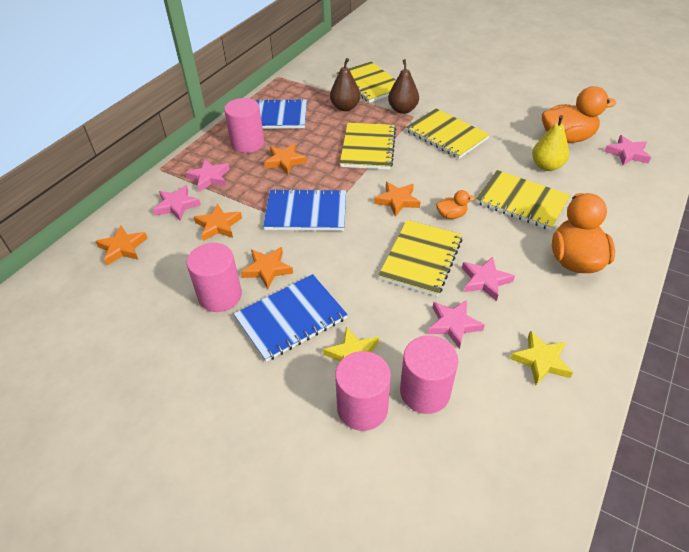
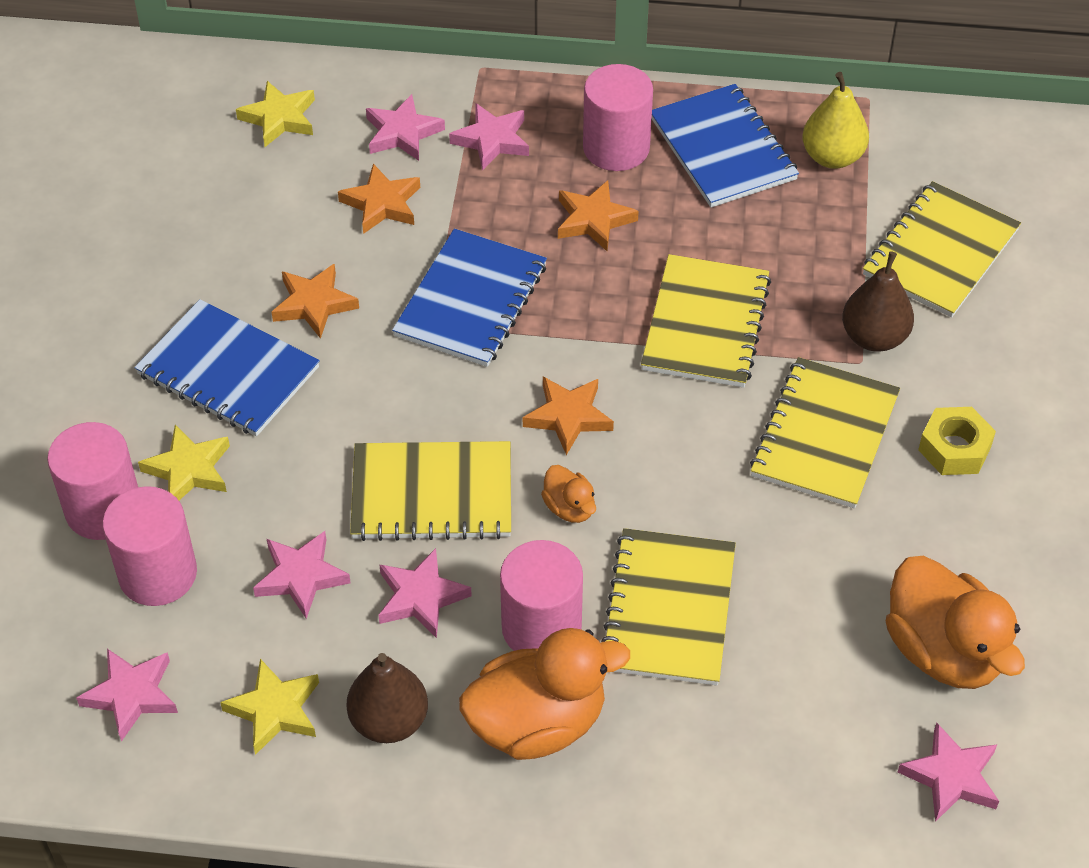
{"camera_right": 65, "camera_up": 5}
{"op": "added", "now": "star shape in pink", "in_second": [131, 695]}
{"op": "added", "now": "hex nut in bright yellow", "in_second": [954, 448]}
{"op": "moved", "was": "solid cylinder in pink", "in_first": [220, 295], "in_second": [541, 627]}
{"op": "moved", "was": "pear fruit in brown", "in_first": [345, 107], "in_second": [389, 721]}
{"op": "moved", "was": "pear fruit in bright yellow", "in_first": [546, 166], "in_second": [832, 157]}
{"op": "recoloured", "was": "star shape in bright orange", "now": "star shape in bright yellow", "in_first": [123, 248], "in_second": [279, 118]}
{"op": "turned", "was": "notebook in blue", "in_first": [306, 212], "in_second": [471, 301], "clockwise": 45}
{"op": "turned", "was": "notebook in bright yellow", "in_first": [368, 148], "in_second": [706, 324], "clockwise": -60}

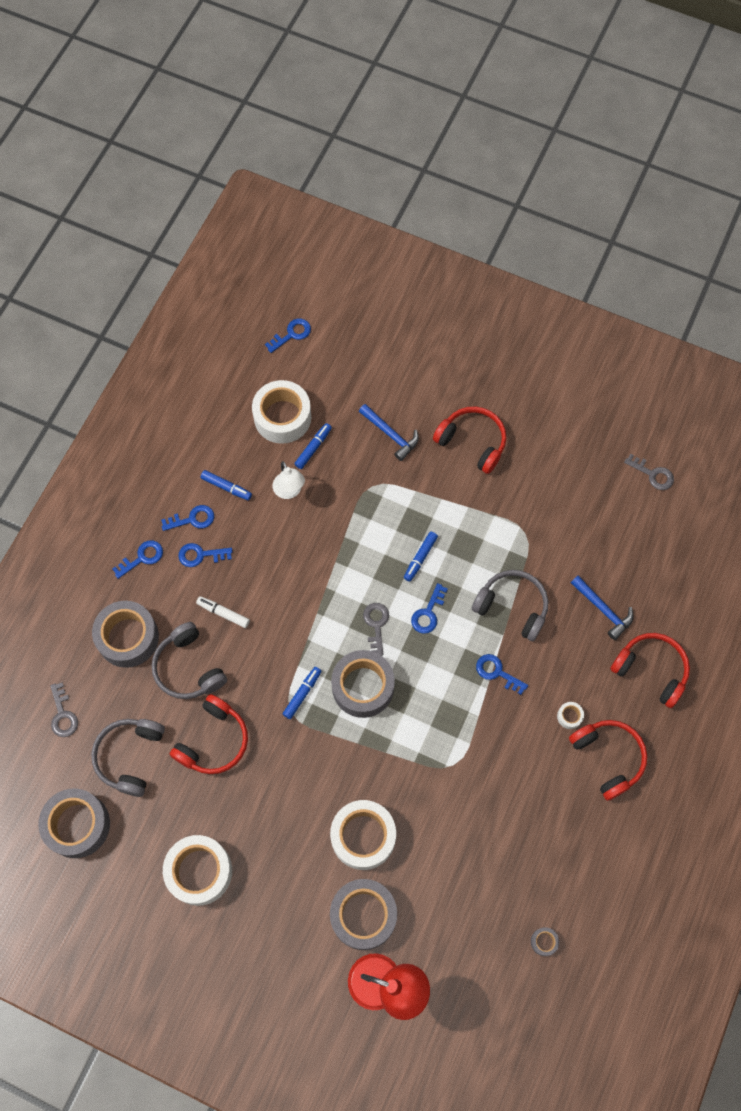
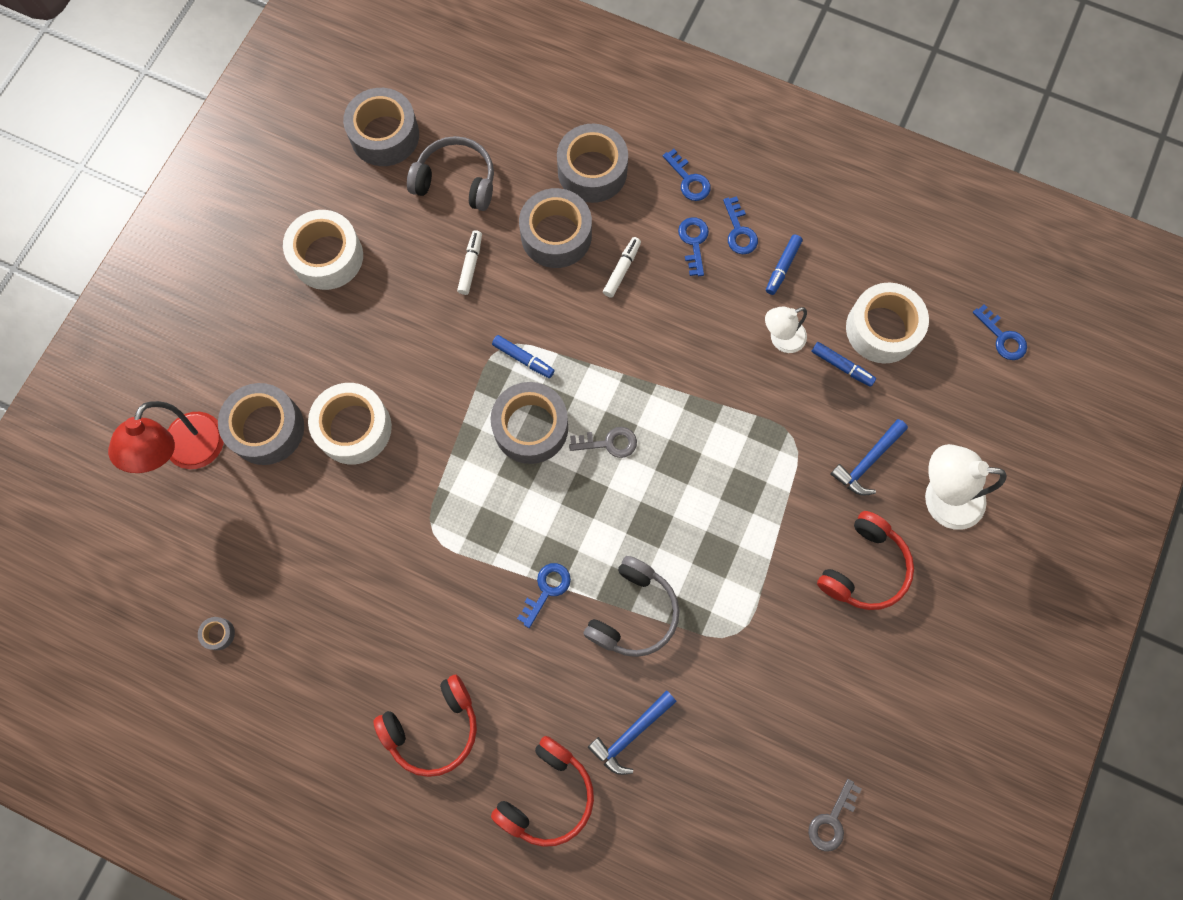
{"camera_right": 90, "camera_up": 5}
{"op": "removed", "was": "door key in ash-grey", "in_first": [63, 715]}
{"op": "removed", "was": "marker pen in blue", "in_first": [420, 558]}
{"op": "removed", "was": "door key in blue", "in_first": [428, 613]}
{"op": "removed", "was": "roll of tape in pure white", "in_first": [569, 716]}
{"op": "added", "now": "reading lamp in pure white", "in_second": [940, 498]}
{"op": "replaced", "was": "over-ear headphones in ash-grey", "now": "roll of tape in ash-grey", "in_first": [188, 668], "in_second": [556, 235]}
{"op": "replaced", "was": "over-ear headphones in red", "now": "marker pen in pure white", "in_first": [213, 741], "in_second": [470, 265]}

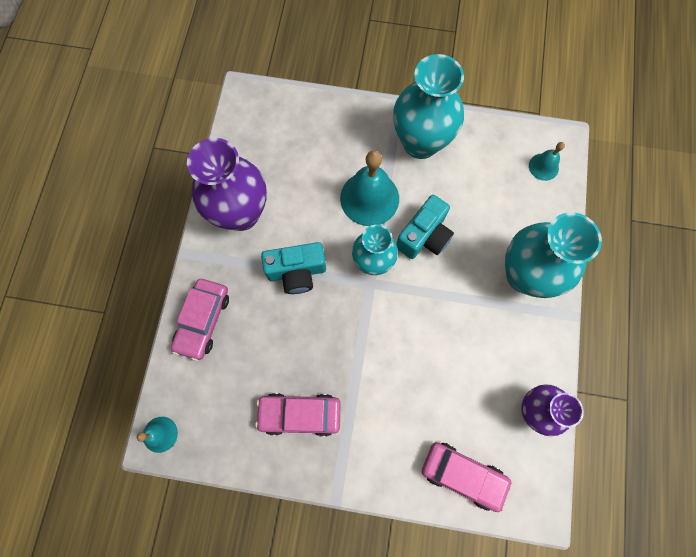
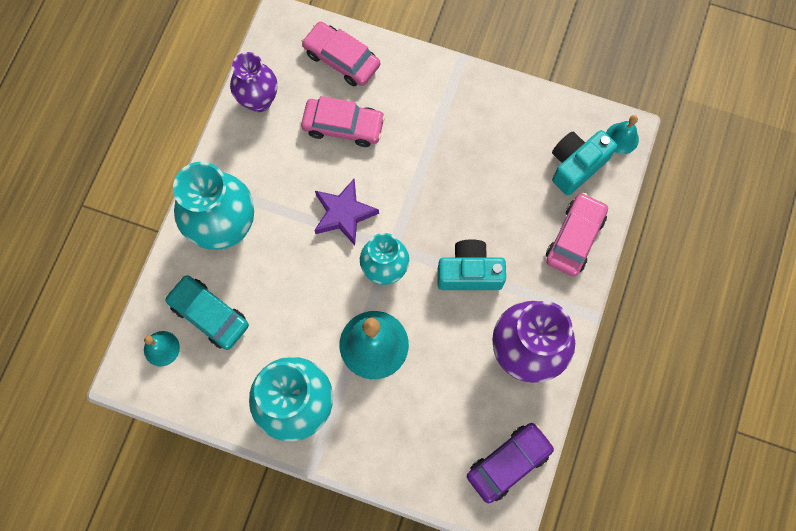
{"camera_right": -170, "camera_up": 0}
{"op": "added", "now": "car in teal", "in_second": [209, 314]}
{"op": "added", "now": "star shape in purple", "in_second": [344, 214]}
{"op": "added", "now": "car in purple", "in_second": [508, 463]}
{"op": "moved", "was": "car in pink", "in_first": [300, 414], "in_second": [343, 126]}
{"op": "moved", "was": "camera in teal", "in_first": [424, 236], "in_second": [576, 165]}

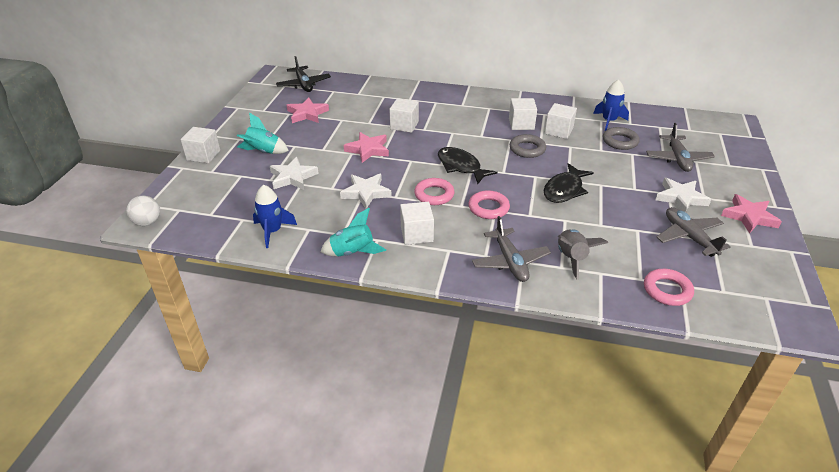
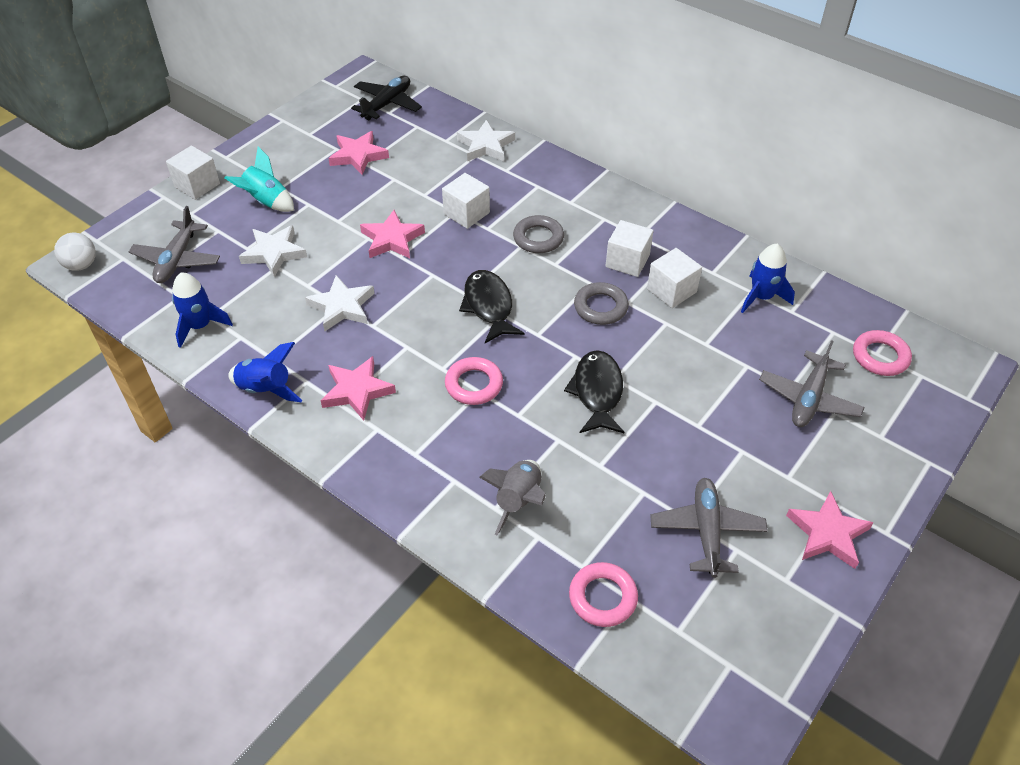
{"camera_right": 25, "camera_up": 10}
{"op": "moved", "was": "ring in pink", "in_first": [434, 195], "in_second": [880, 357]}
{"op": "moved", "was": "aeroplane in ash-grey", "in_first": [510, 261], "in_second": [177, 260]}
{"op": "moved", "was": "ring in ash-grey", "in_first": [620, 141], "in_second": [538, 238]}
{"op": "moved", "was": "star shape in pure white", "in_first": [680, 198], "in_second": [486, 145]}
{"op": "replaced", "was": "block in pure white", "now": "star shape in pink", "in_first": [416, 234], "in_second": [357, 391]}
{"op": "recoloured", "was": "spaceship in teal", "now": "spaceship in blue", "in_first": [352, 252], "in_second": [266, 389]}
{"op": "turned", "was": "aeroplane in ebony", "in_first": [304, 84], "in_second": [387, 104], "clockwise": -150}
{"op": "turned", "was": "toy fish in ebony", "in_first": [564, 190], "in_second": [597, 392], "clockwise": 120}

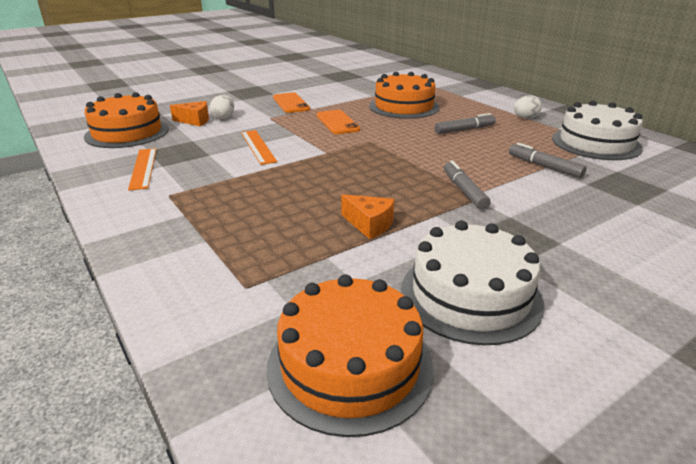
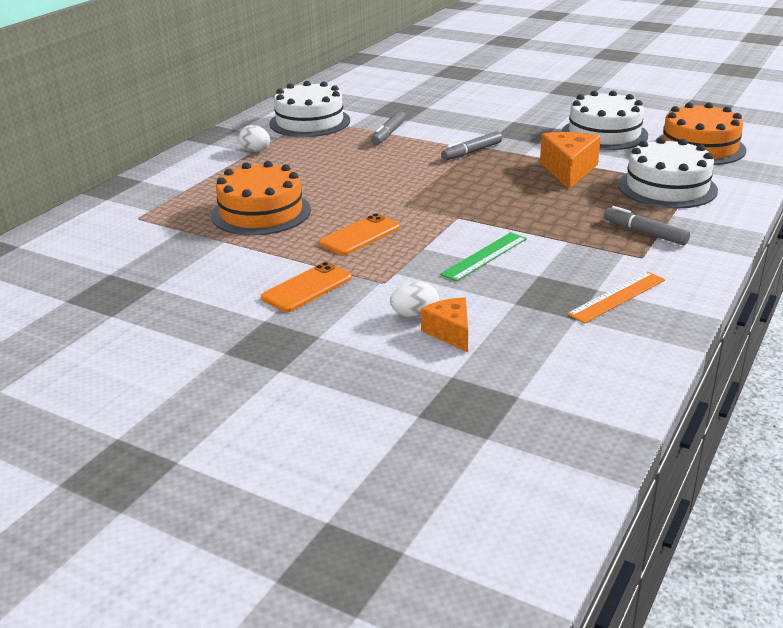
{"camera_right": -115, "camera_up": 0}
{"op": "removed", "was": "cake in bright orange", "in_first": [127, 132]}
{"op": "added", "now": "cake in pure white", "in_second": [667, 187]}
{"op": "moved", "was": "marker pen in ash-grey", "in_first": [464, 130], "in_second": [645, 233]}
{"op": "recoloured", "was": "measuring stick in bright orange", "now": "measuring stick in emerald", "in_first": [258, 146], "in_second": [484, 256]}
{"op": "resized", "was": "cheese wedge in bright orange", "in_first": [369, 224], "in_second": [568, 170], "ratio": 1.58}

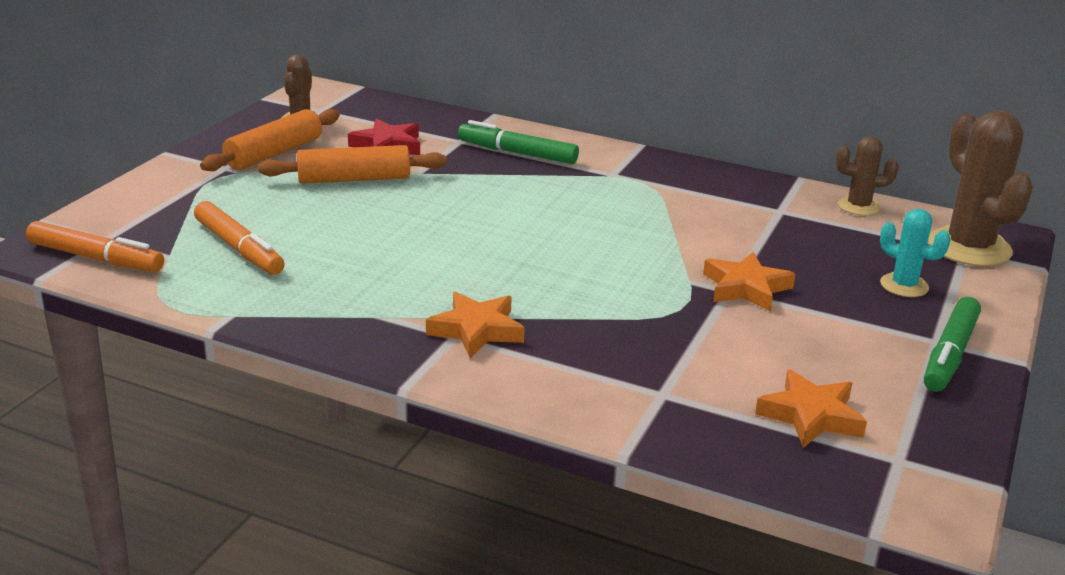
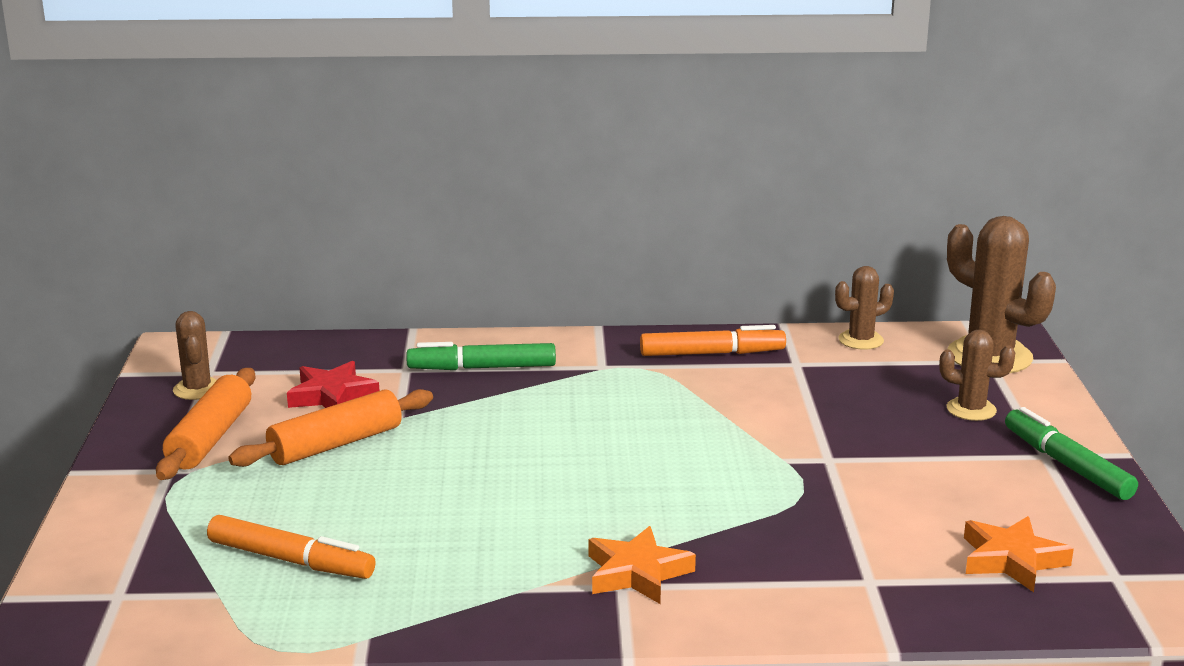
{"camera_right": -25, "camera_up": -5}
{"op": "removed", "was": "star shape in bright orange", "in_first": [746, 288]}
{"op": "moved", "was": "marker pen in bright orange", "in_first": [96, 258], "in_second": [712, 353]}
{"op": "recoloured", "was": "prickly plant in teal", "now": "prickly plant in brown", "in_first": [904, 285], "in_second": [971, 409]}
{"op": "turned", "was": "marker pen in emerald", "in_first": [950, 354], "in_second": [1066, 465], "clockwise": 150}

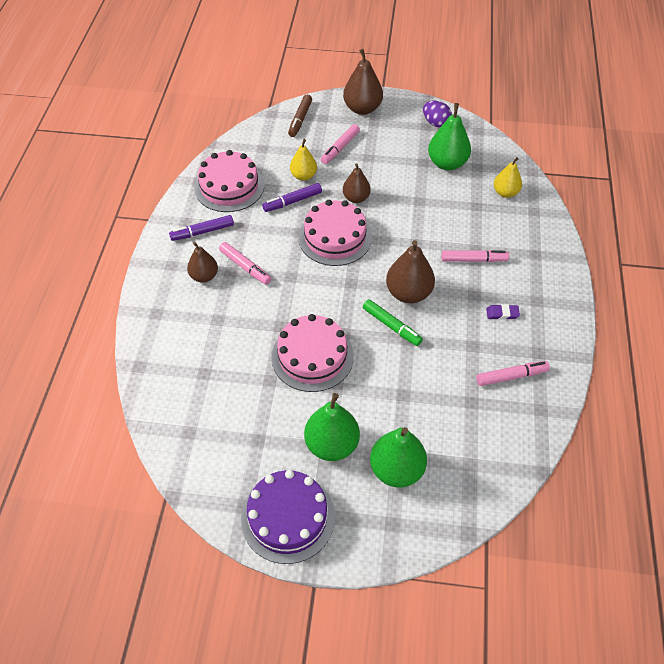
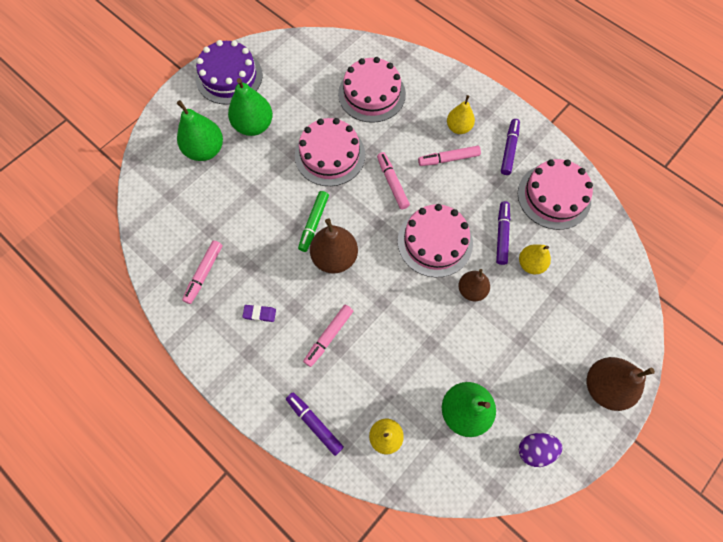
{"camera_right": 125, "camera_up": 15}
{"op": "removed", "was": "marker pen in brown", "in_first": [300, 119]}
{"op": "added", "now": "marker pen in purple", "in_second": [314, 423]}
{"op": "added", "now": "cake in pink", "in_second": [371, 94]}
{"op": "moved", "was": "marker pen in pink", "in_first": [340, 148], "in_second": [392, 183]}
{"op": "recoloured", "was": "pear fruit in brown", "now": "pear fruit in bright yellow", "in_first": [204, 276], "in_second": [458, 127]}
{"op": "turned", "was": "marker pen in emerald", "in_first": [391, 326], "in_second": [314, 223], "clockwise": -60}
{"op": "turned", "was": "eraser in purple", "in_first": [502, 313], "in_second": [259, 314], "clockwise": 60}

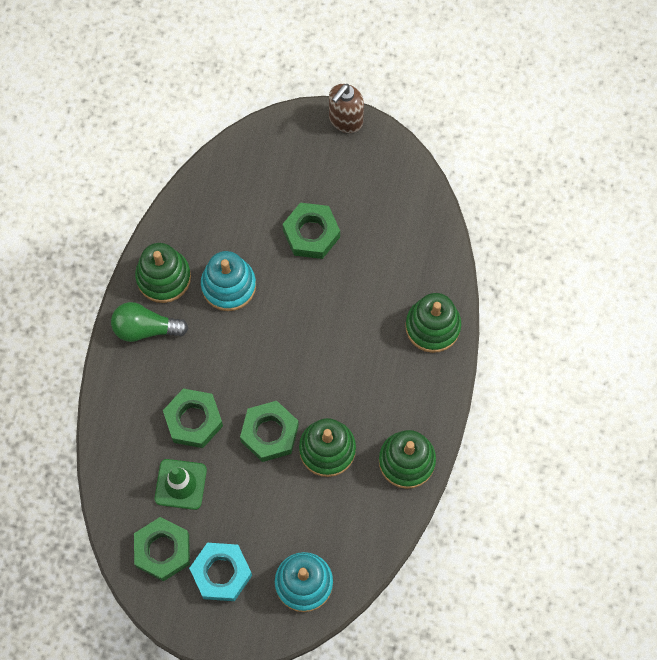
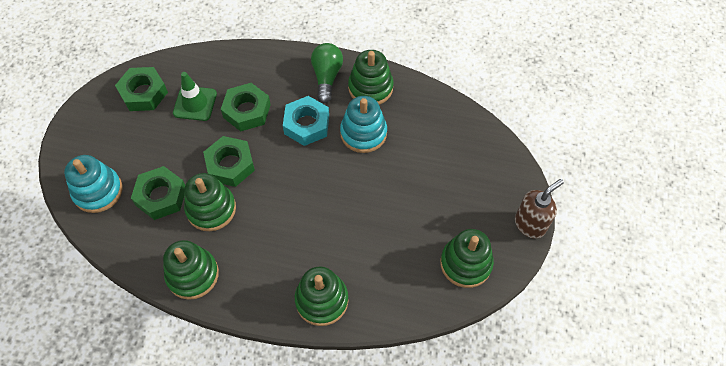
{"camera_right": 90, "camera_up": -10}
{"op": "added", "now": "stacking toy in emerald", "in_second": [465, 263]}
{"op": "moved", "was": "hex nut in teal", "in_first": [221, 573], "in_second": [306, 124]}
{"op": "moved", "was": "hex nut in emerald", "in_first": [311, 234], "in_second": [161, 196]}
{"op": "turned", "was": "pump bottle in brown", "in_first": [345, 120], "in_second": [530, 224], "clockwise": 105}

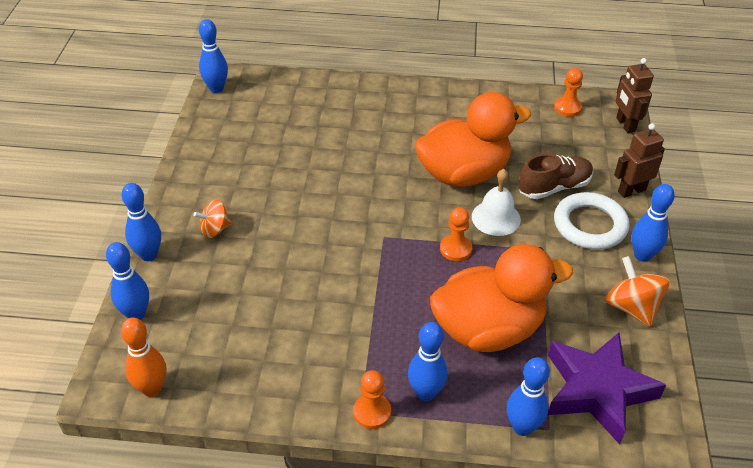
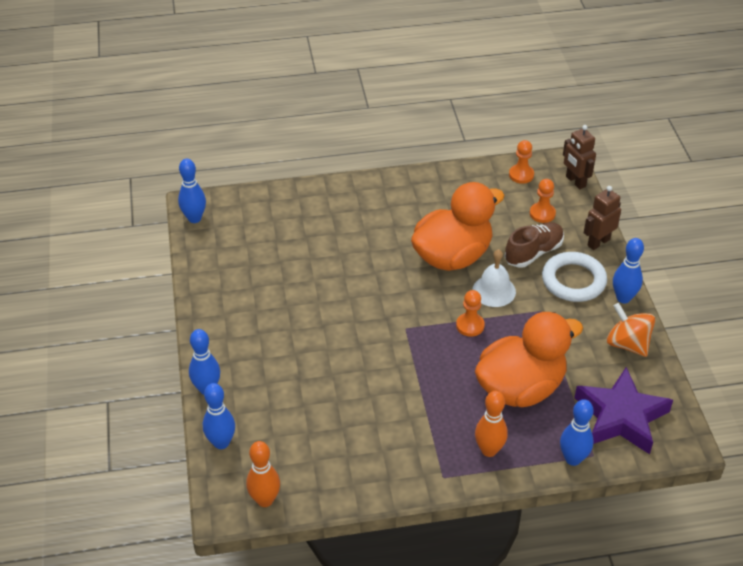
{"camera_right": -15, "camera_up": 0}
{"op": "removed", "was": "toy top in bright orange", "in_first": [215, 229]}
{"op": "moved", "was": "game pawn in bright orange", "in_first": [372, 412], "in_second": [542, 214]}
{"op": "recoloured", "was": "bowling pin in blue", "now": "bowling pin in bright orange", "in_first": [425, 393], "in_second": [489, 450]}

